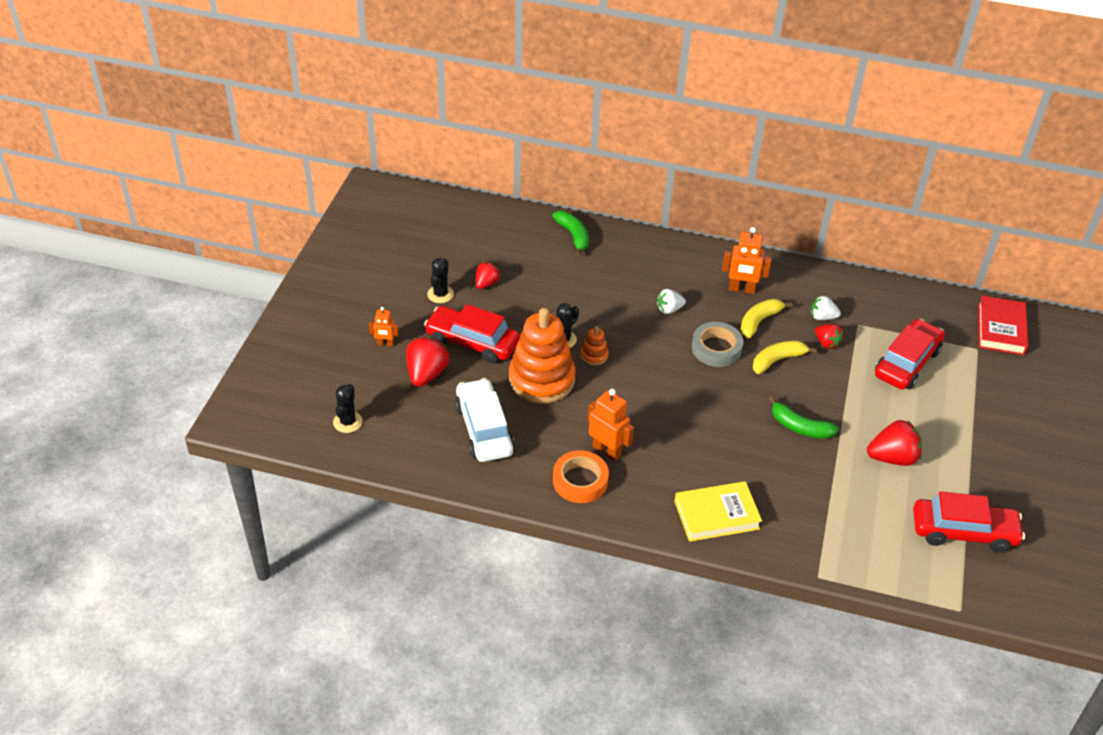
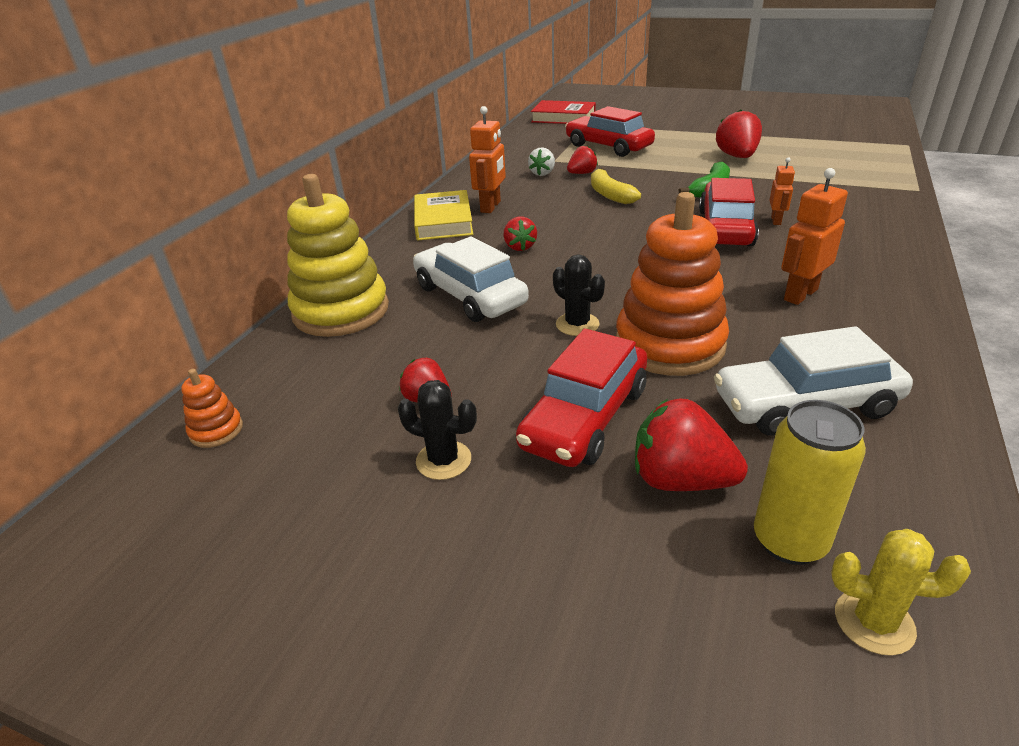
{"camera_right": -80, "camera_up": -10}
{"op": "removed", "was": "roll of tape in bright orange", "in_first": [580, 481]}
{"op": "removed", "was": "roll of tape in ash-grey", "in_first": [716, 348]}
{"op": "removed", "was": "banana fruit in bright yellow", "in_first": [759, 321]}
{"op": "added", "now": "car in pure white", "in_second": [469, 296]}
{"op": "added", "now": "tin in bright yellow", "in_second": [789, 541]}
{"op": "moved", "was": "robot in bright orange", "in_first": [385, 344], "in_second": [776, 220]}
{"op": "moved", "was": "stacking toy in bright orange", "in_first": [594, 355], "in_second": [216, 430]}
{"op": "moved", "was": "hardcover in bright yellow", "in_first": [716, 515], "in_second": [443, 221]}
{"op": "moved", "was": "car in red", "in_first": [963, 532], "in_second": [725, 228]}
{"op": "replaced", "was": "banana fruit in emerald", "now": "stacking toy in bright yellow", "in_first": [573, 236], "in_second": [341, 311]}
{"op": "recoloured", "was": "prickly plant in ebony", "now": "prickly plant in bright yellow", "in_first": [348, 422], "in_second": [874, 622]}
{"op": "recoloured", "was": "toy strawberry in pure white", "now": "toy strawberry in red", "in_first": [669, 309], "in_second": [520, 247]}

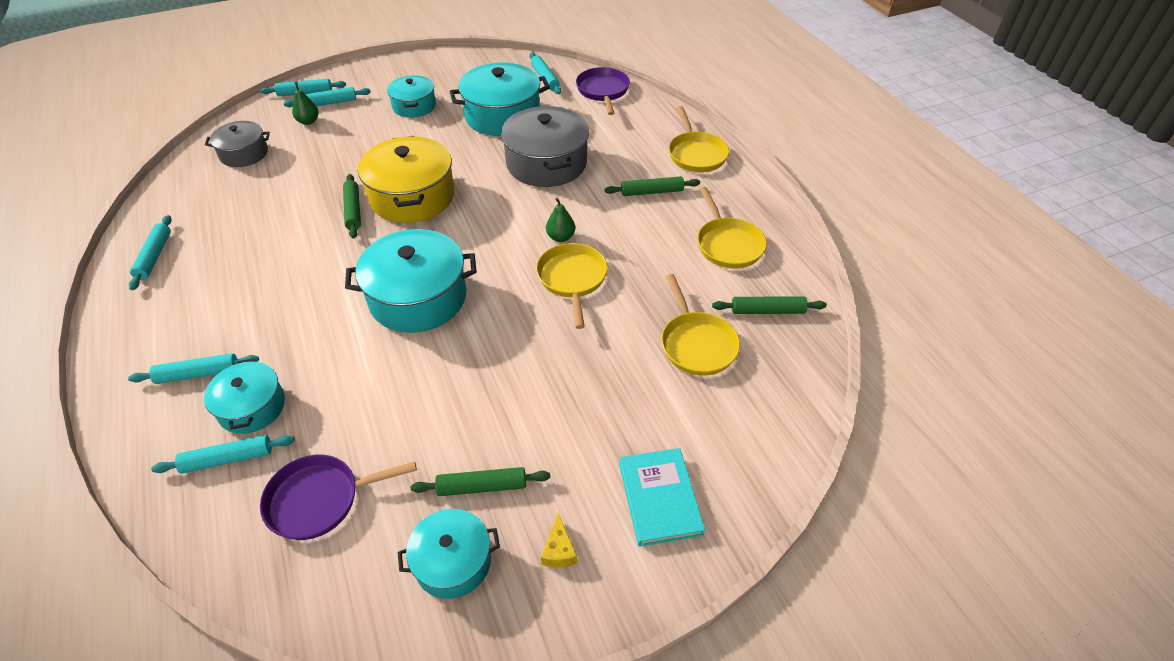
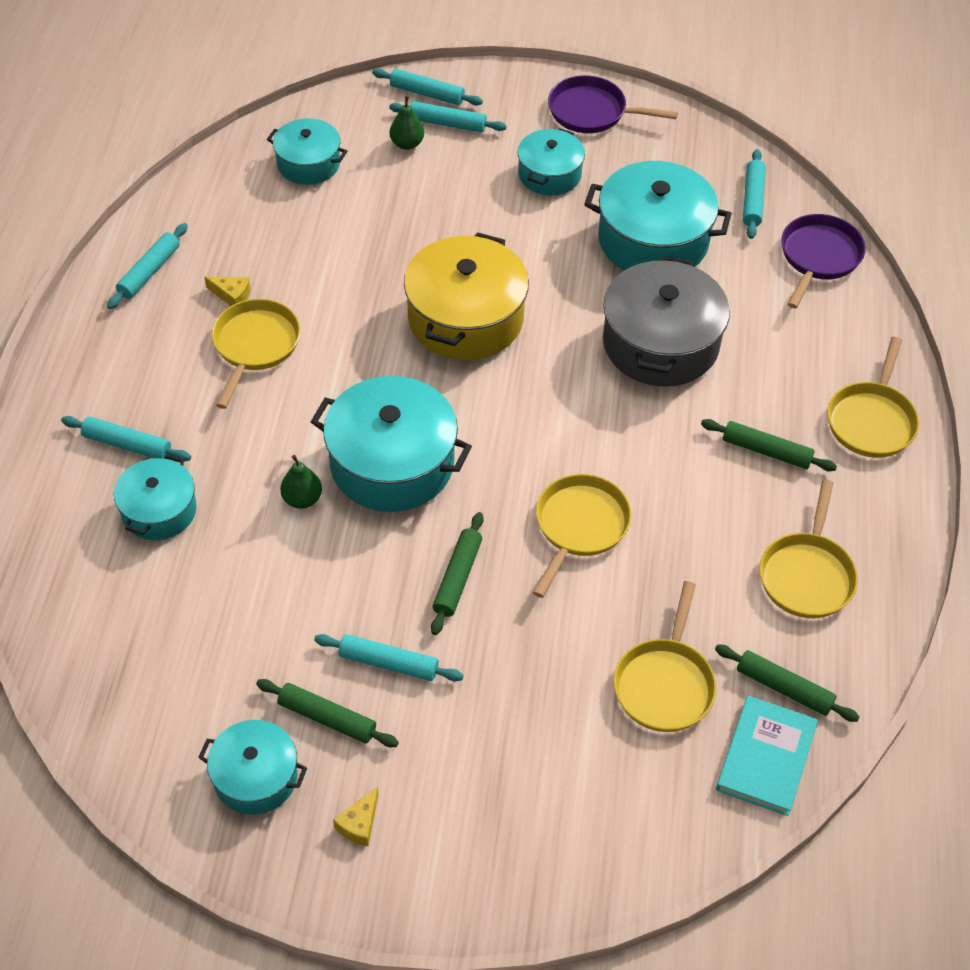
{"camera_right": 30, "camera_up": 5}
{"op": "added", "now": "cheese wedge in bright yellow", "in_second": [232, 295]}
{"op": "added", "now": "pan in bright yellow", "in_second": [255, 346]}
{"op": "moved", "was": "pastry roller in teal", "in_first": [228, 459], "in_second": [388, 663]}
{"op": "moved", "was": "pan in purple", "in_first": [320, 499], "in_second": [592, 112]}
{"op": "moved", "was": "pastry roller in emerald", "in_first": [353, 210], "in_second": [457, 578]}
{"op": "moved", "was": "pear fruit in emerald", "in_first": [560, 237], "in_second": [302, 499]}
{"op": "moved", "was": "hardcover in teal", "in_first": [659, 498], "in_second": [765, 757]}
{"op": "recoloured", "was": "cooking pot in ash-grey", "now": "cooking pot in teal", "in_first": [244, 154], "in_second": [308, 163]}

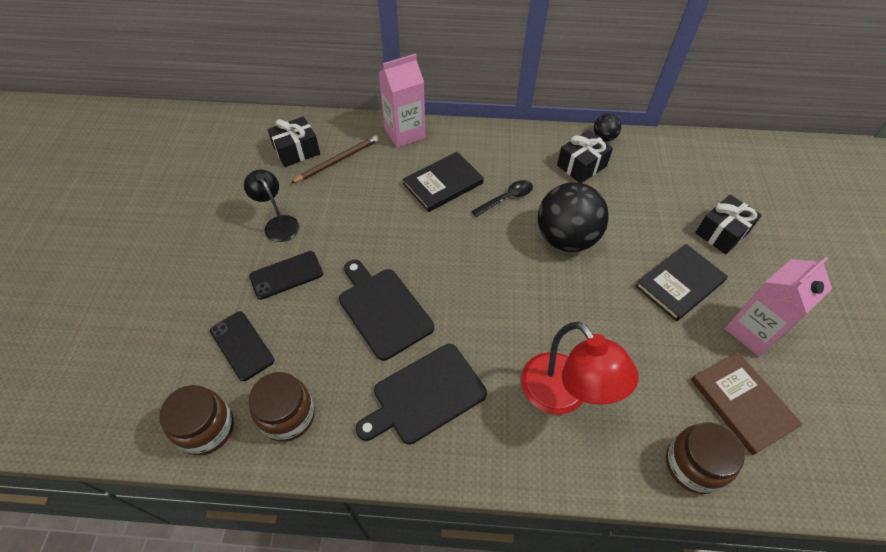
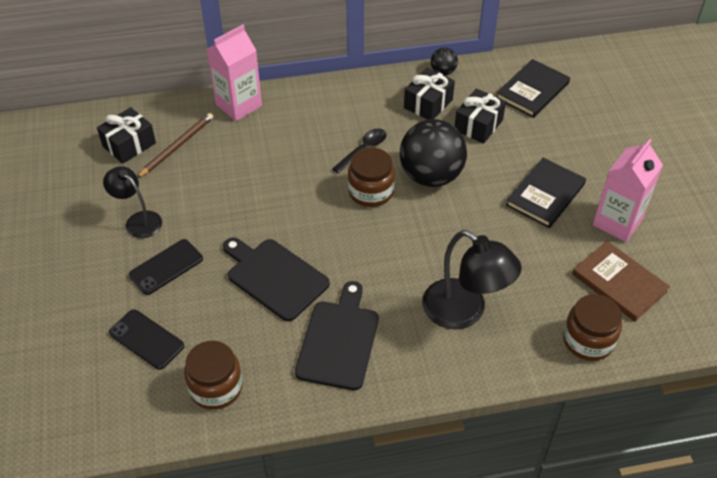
{"camera_right": -15, "camera_up": -5}
{"op": "moved", "was": "jam jar in brown", "in_first": [207, 428], "in_second": [371, 192]}
{"op": "moved", "was": "hardcover in ebony", "in_first": [443, 183], "in_second": [532, 90]}
{"op": "moved", "was": "present in ebony", "in_first": [721, 232], "in_second": [478, 125]}
{"op": "recoloured", "was": "reading lamp in red", "now": "reading lamp in ebony", "in_first": [563, 395], "in_second": [464, 312]}
{"op": "turned", "was": "chopping board in ebony", "in_first": [425, 395], "in_second": [339, 341], "clockwise": 150}

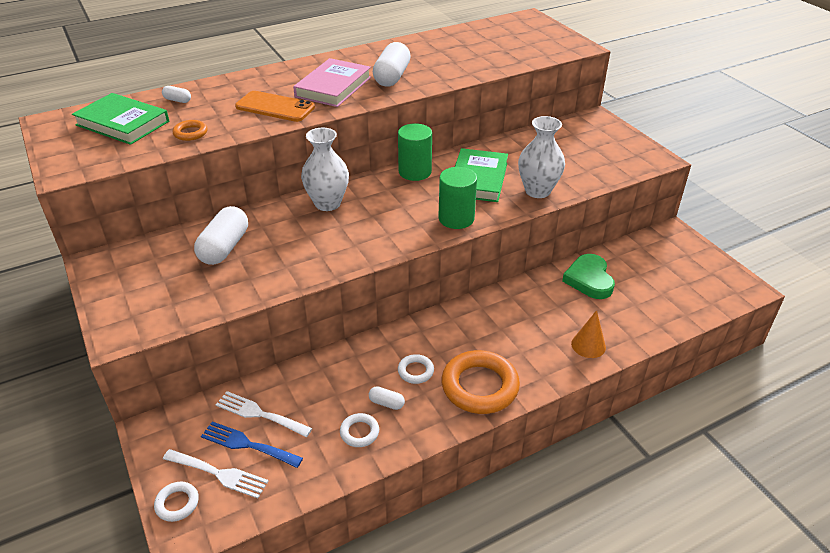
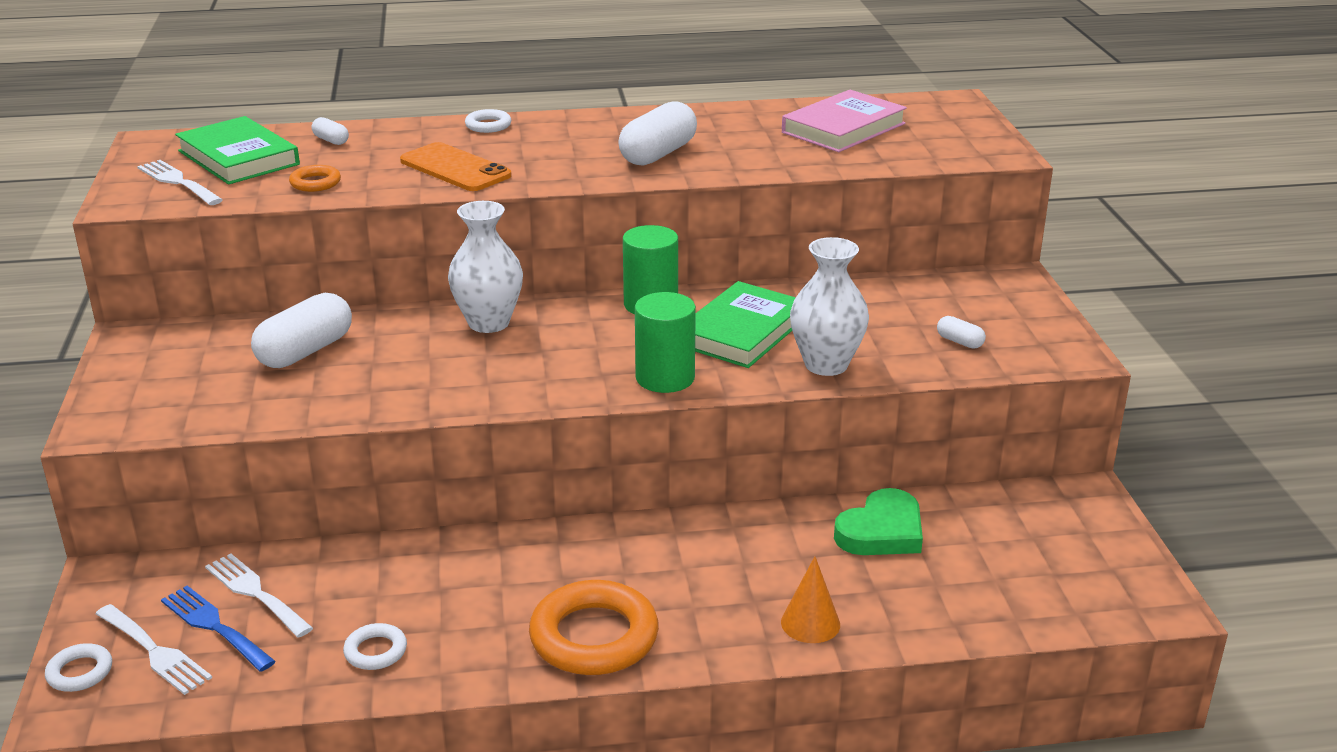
{"camera_right": 20, "camera_up": -10}
{"op": "added", "now": "fork in pure white", "in_second": [178, 182]}
{"op": "moved", "was": "hardcover in pink", "in_first": [333, 87], "in_second": [843, 128]}
{"op": "moved", "was": "pill in pure white", "in_first": [386, 403], "in_second": [959, 342]}
{"op": "moved", "was": "ring in pure white", "in_first": [415, 371], "in_second": [488, 125]}
{"op": "turned", "was": "heart shape in emerald", "in_first": [589, 279], "in_second": [881, 531], "clockwise": -150}

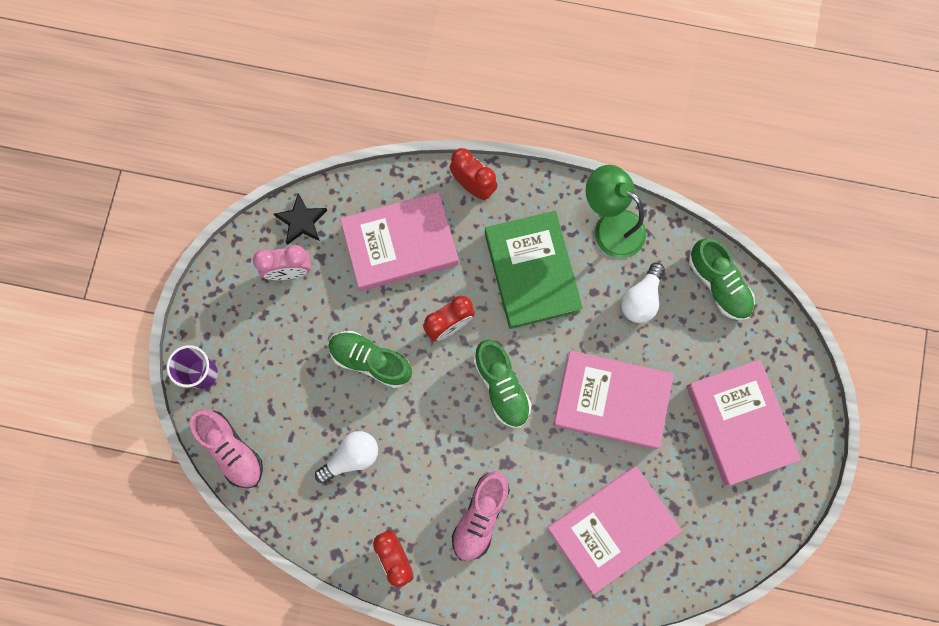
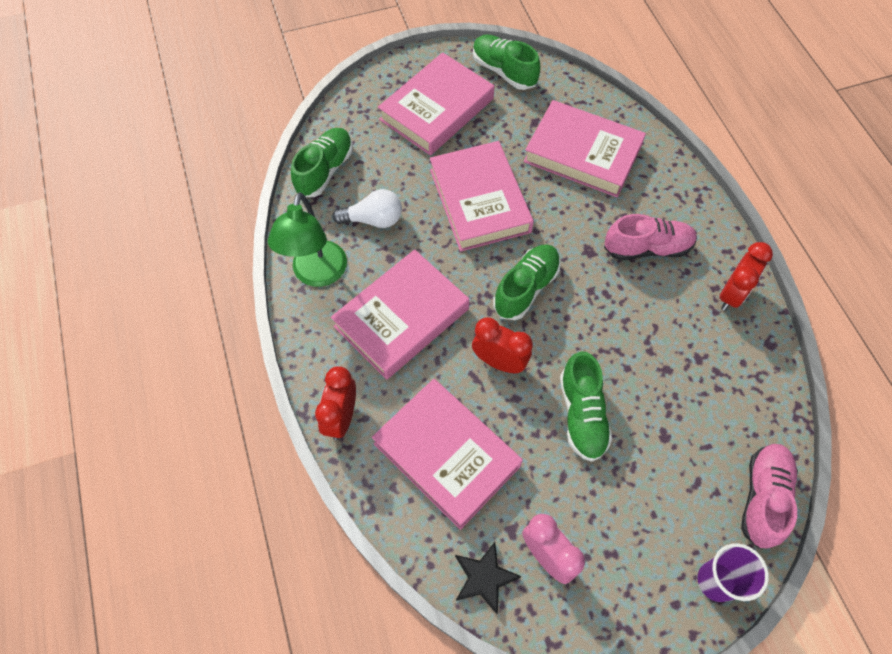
{"camera_right": -120, "camera_up": -15}
{"op": "removed", "was": "light bulb in pure white", "in_first": [352, 457]}
{"op": "added", "now": "shoe in emerald", "in_second": [504, 71]}
{"op": "recoloured", "was": "hardcover in emerald", "now": "hardcover in pink", "in_first": [531, 272], "in_second": [401, 318]}

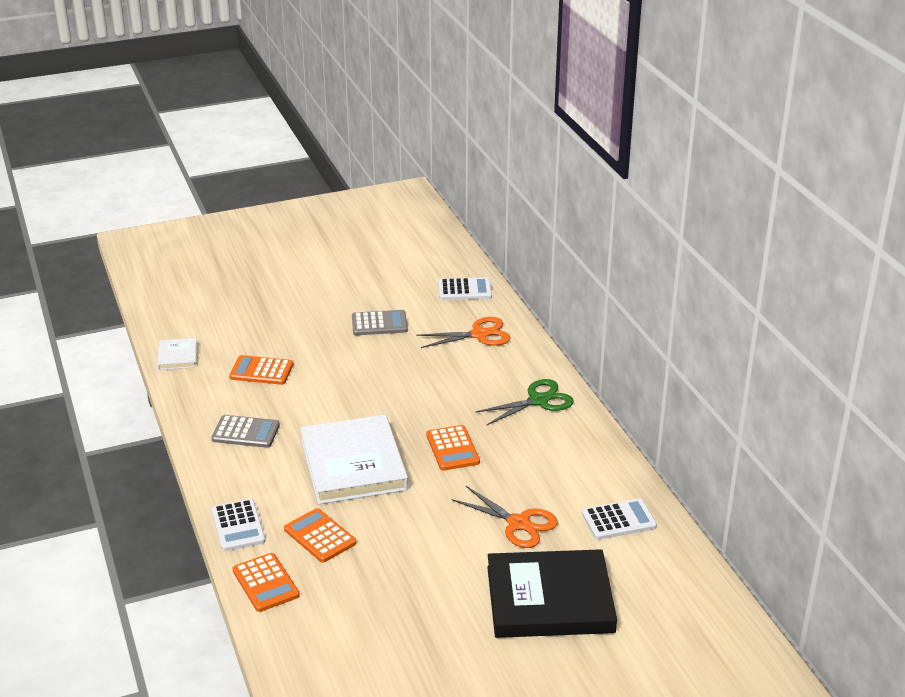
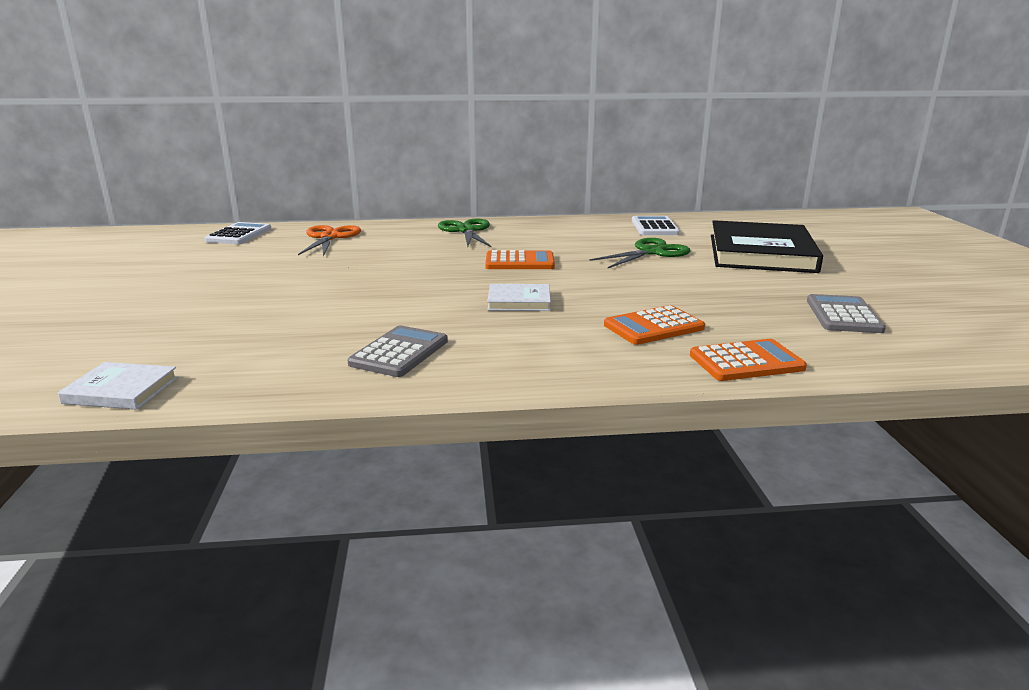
{"camera_right": -75, "camera_up": -10}
{"op": "removed", "was": "pocket calculator in pure white", "in_first": [238, 526]}
{"op": "removed", "was": "pocket calculator in bright orange", "in_first": [261, 371]}
{"op": "moved", "was": "pocket calculator in ash-grey", "in_first": [379, 324], "in_second": [843, 315]}
{"op": "recoloured", "was": "pair of scissors in bright orange", "now": "pair of scissors in emerald", "in_first": [518, 523], "in_second": [651, 252]}
{"op": "resized", "was": "hardcover in pure white", "in_first": [353, 464], "in_second": [519, 301], "ratio": 0.46}

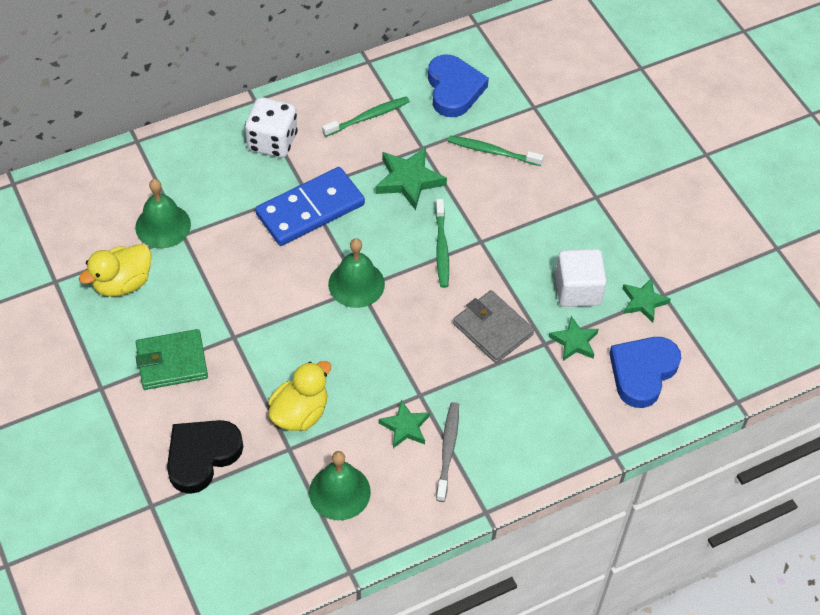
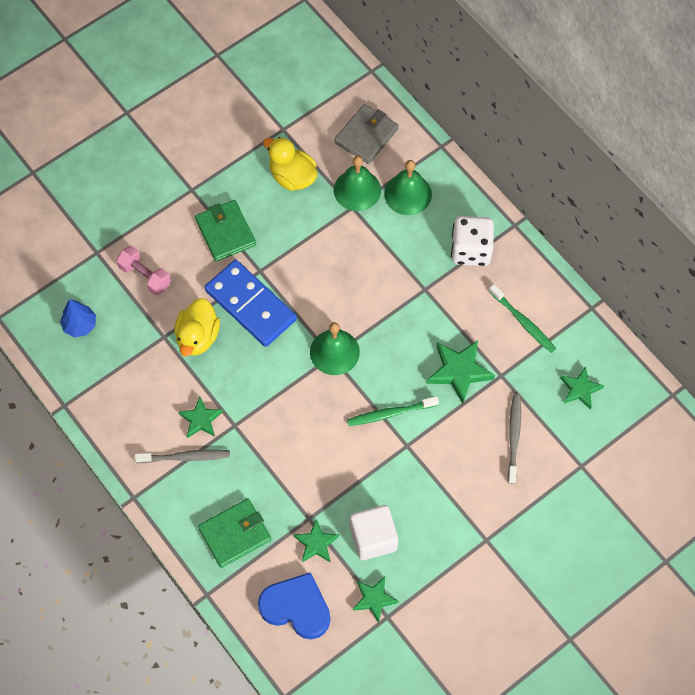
{"camera_right": 80, "camera_up": 10}
{"op": "added", "now": "tree in blue", "in_second": [80, 325]}
{"op": "added", "now": "wallet in emerald", "in_second": [235, 534]}
{"op": "moved", "was": "domino in blue", "in_first": [310, 210], "in_second": [250, 305]}
{"op": "moved", "was": "bell in emerald", "in_first": [339, 492], "in_second": [408, 194]}
{"op": "moved", "was": "wallet in ash-grey", "in_first": [493, 329], "in_second": [366, 136]}
{"op": "replaced", "was": "heart shape in ebony", "now": "free weight in pink", "in_first": [202, 456], "in_second": [145, 276]}
{"op": "replaced", "was": "heart shape in blue", "now": "star shape in emerald", "in_first": [454, 89], "in_second": [580, 389]}
{"op": "recoloured", "was": "dental brush in emerald", "now": "dental brush in ash-grey", "in_first": [492, 151], "in_second": [514, 437]}
{"op": "turned", "was": "rubber duck in bright yellow", "in_first": [300, 413], "in_second": [198, 337], "clockwise": 75}

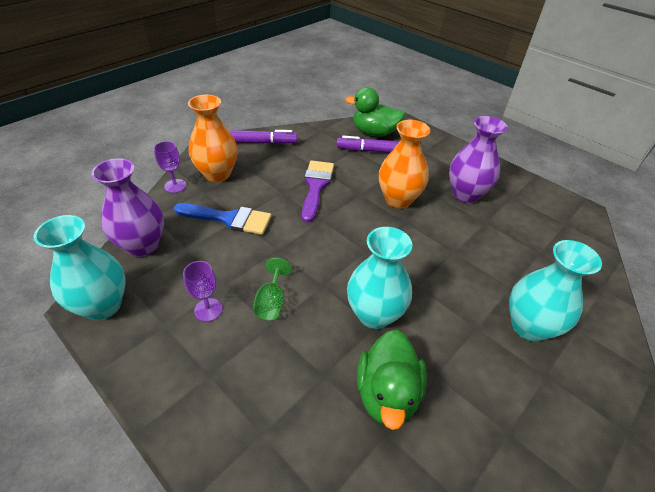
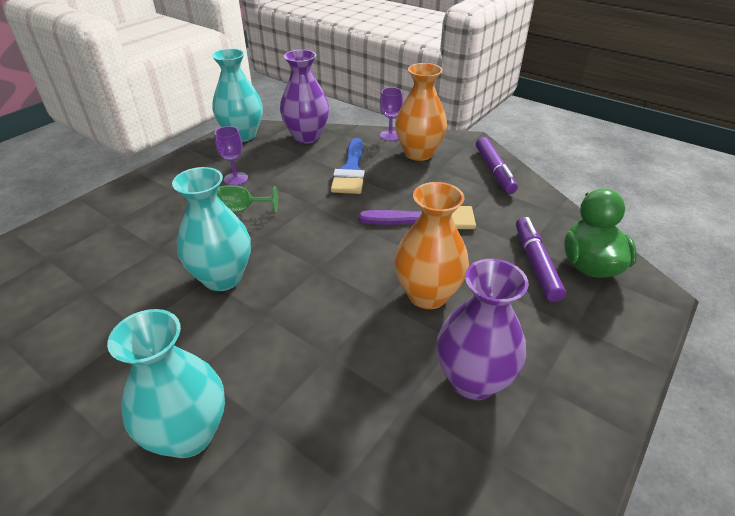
{"camera_right": 85, "camera_up": -5}
{"op": "removed", "was": "rubber duck in emerald", "in_first": [387, 393]}

